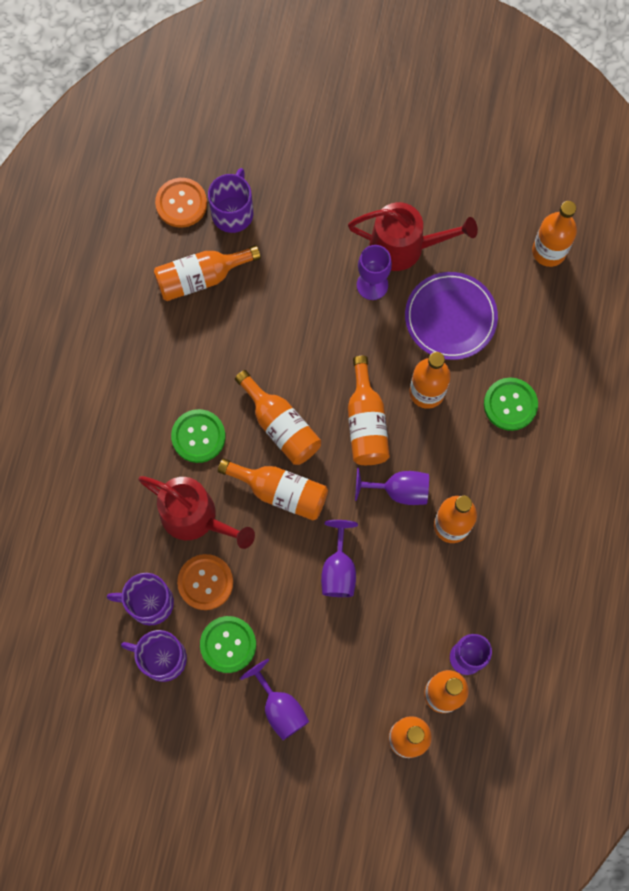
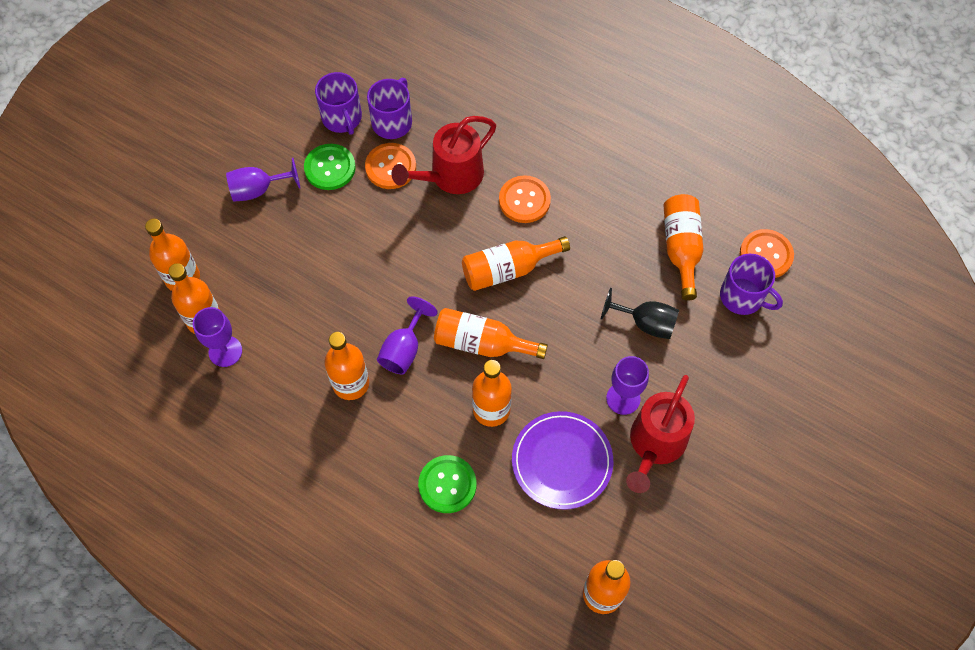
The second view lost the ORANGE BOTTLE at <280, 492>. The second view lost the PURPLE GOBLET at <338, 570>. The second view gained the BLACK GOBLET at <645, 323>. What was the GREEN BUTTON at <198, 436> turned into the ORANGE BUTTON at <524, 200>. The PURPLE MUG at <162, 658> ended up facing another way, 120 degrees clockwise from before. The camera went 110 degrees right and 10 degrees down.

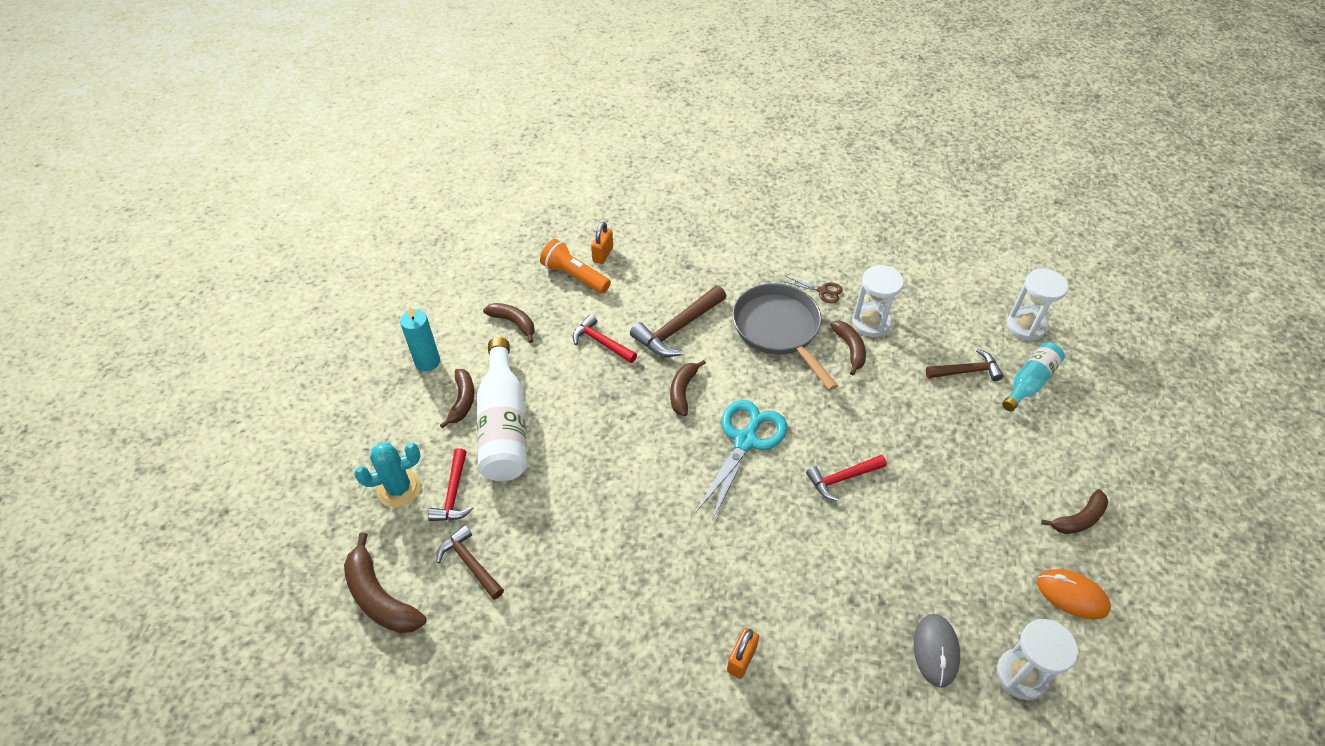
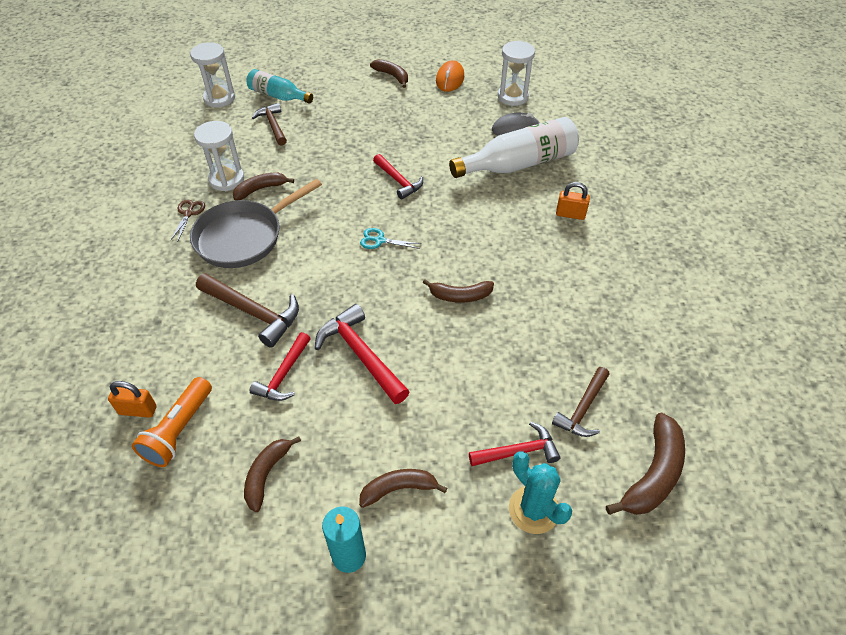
The second view gained the RED HAMMER at <361, 355>. The WHITE BOTTLE ended up elsewhere, having gone from <504, 425> to <518, 164>. The BROWN BANANA ended up elsewhere, having gone from <683, 391> to <460, 296>. The size of the TURQUOISE SCISSORS at <745, 441> changed by a factor of 0.47. The camera went 105 degrees left and 0 degrees up.

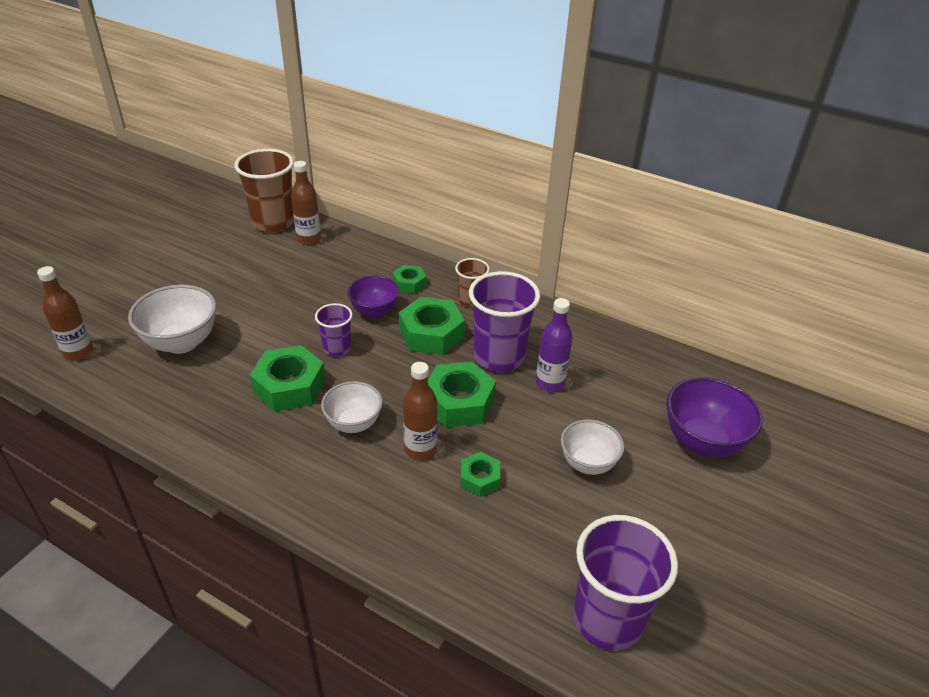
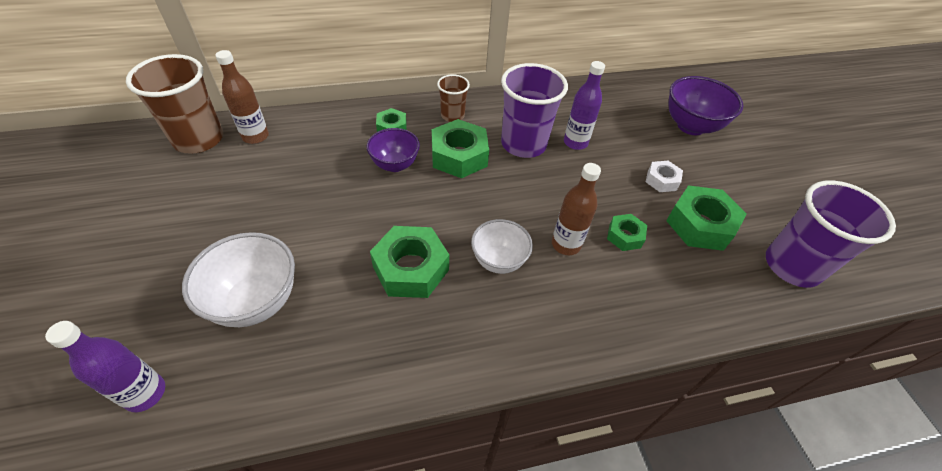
The second view lost the PURPLE CUP at <337, 348>. The GREEN NUT ended up elsewhere, having gone from <458, 402> to <700, 225>. Where the WHITE BOWL stood at <587, 463>, the WHITE NUT came to stand at <661, 180>. What was the BROWN BOTTLE at <78, 352> turned into the PURPLE BOTTLE at <145, 393>. The camera went 45 degrees left and 10 degrees up.

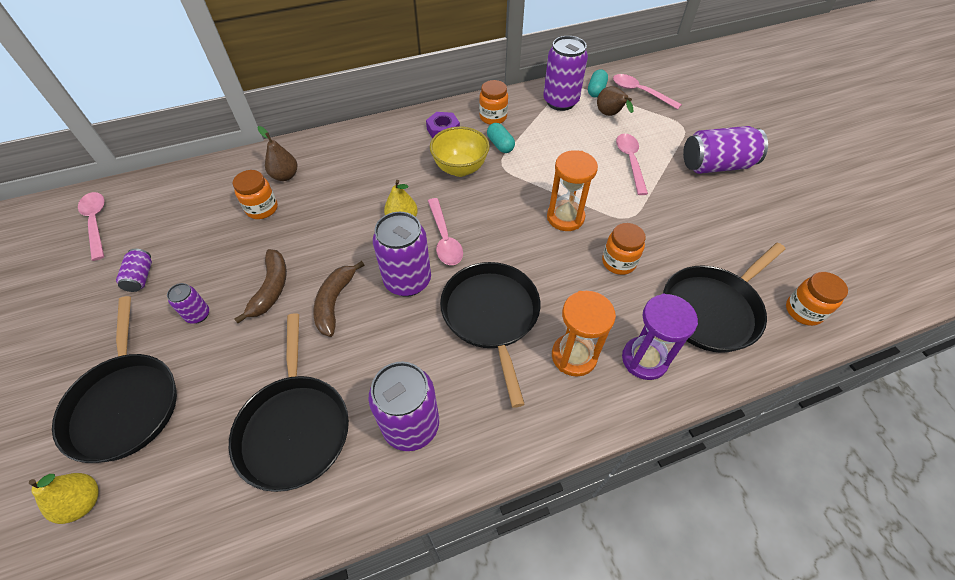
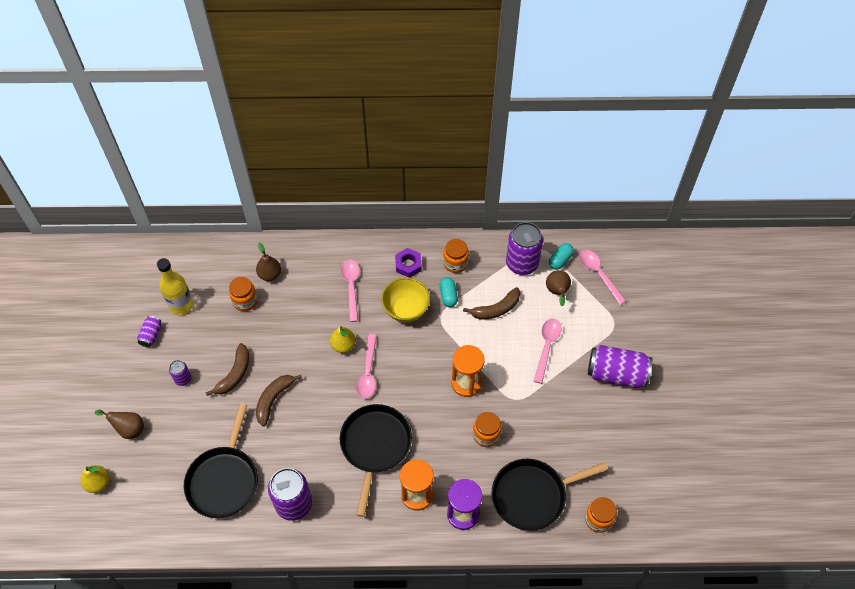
The second view lost the PURPLE CAN at <407, 281>. The second view gained the YELLOW BOTTLE at <181, 305>. The second view gained the BROWN BANANA at <496, 309>. The PINK SPOON ended up elsewhere, having gone from <96, 222> to <351, 287>. Where the BLACK PAN stood at <125, 404>, the BROWN PEAR came to stand at <128, 429>. The camera went 20 degrees right and 5 degrees up.

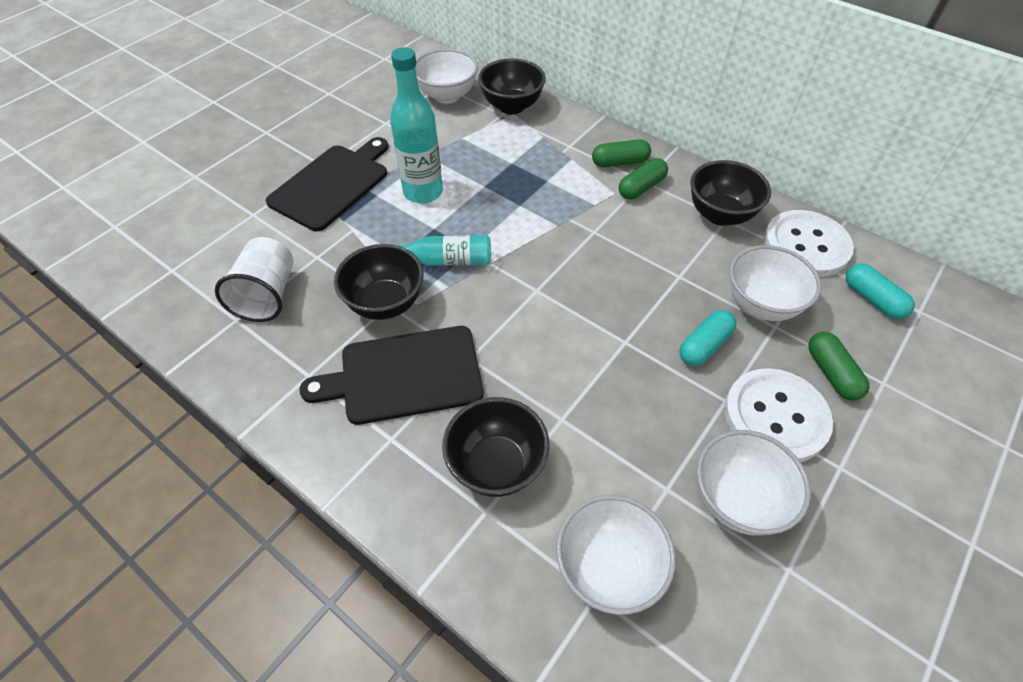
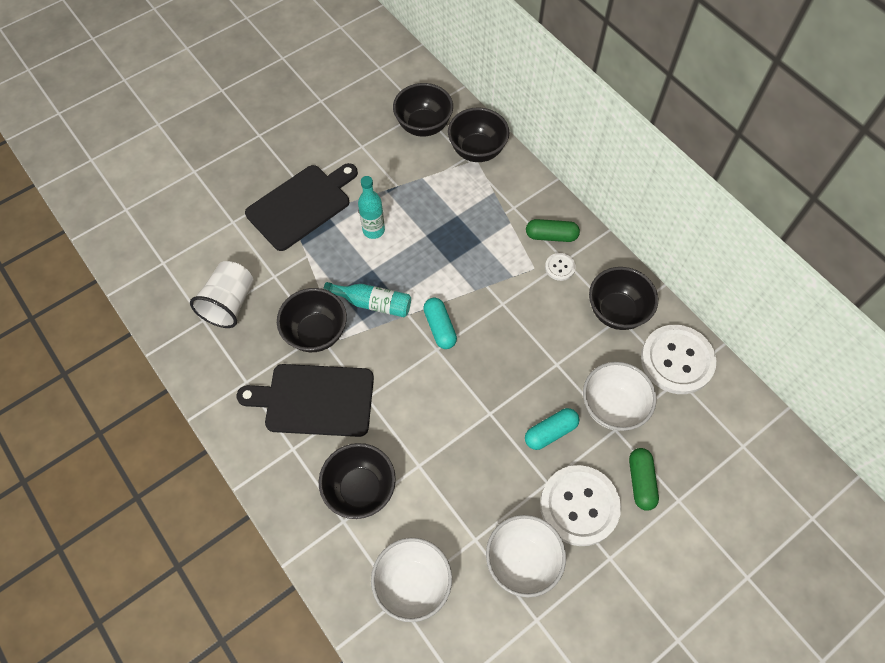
The TURQUOISE CAPSULE ended up elsewhere, having gone from <872, 299> to <440, 327>. Where the GREEN CAPSULE stood at <641, 187>, the WHITE BUTTON came to stand at <559, 267>. What was the WHITE BOWL at <447, 96> turned into the BLACK BOWL at <423, 126>. The size of the TURQUOISE BOTTLE at <423, 192> changed by a factor of 0.65. The camera went 15 degrees right and 10 degrees up.

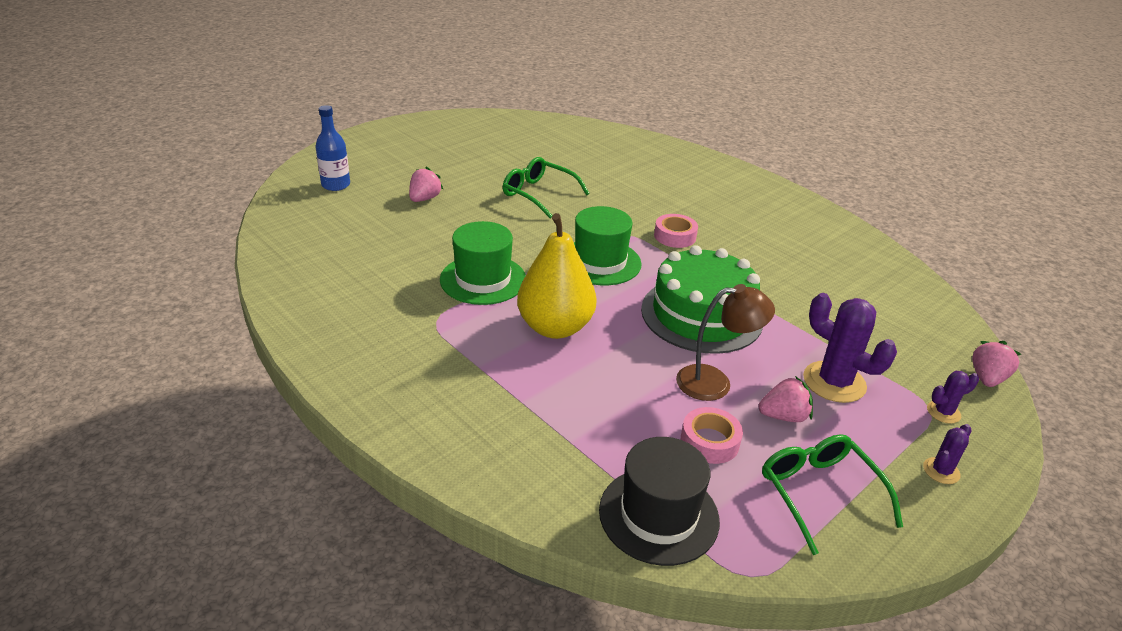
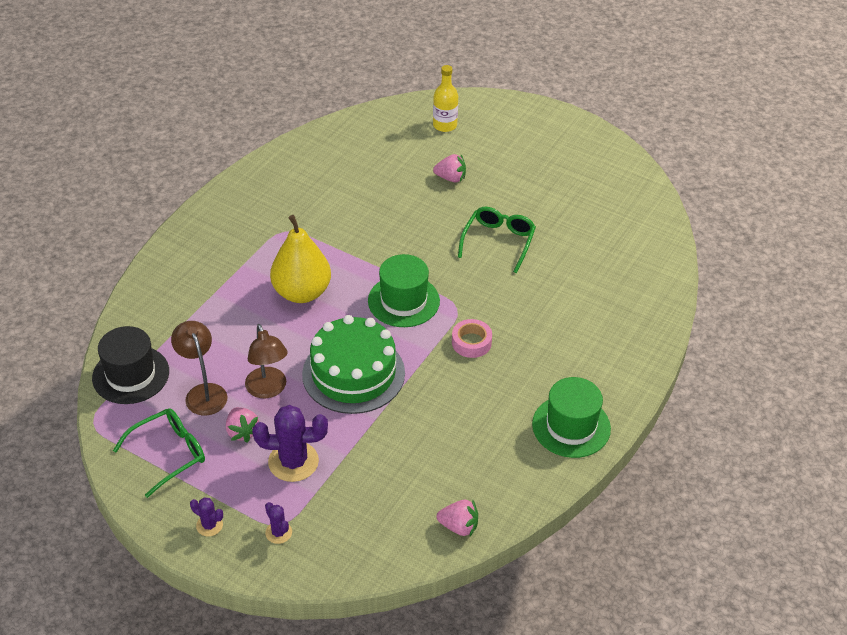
The GREEN HAT ended up elsewhere, having gone from <483, 279> to <571, 426>. The PINK STRAWBERRY ended up elsewhere, having gone from <987, 378> to <459, 526>. Where the PINK TAPE stood at <709, 441>, the BROWN LAMP came to stand at <203, 392>. What was the BLUE BOTTLE at <336, 185> turned into the YELLOW BOTTLE at <445, 125>. The PURPLE CACTUS at <834, 382> ended up facing another way, 60 degrees clockwise from before. The camera went 75 degrees right and 10 degrees up.

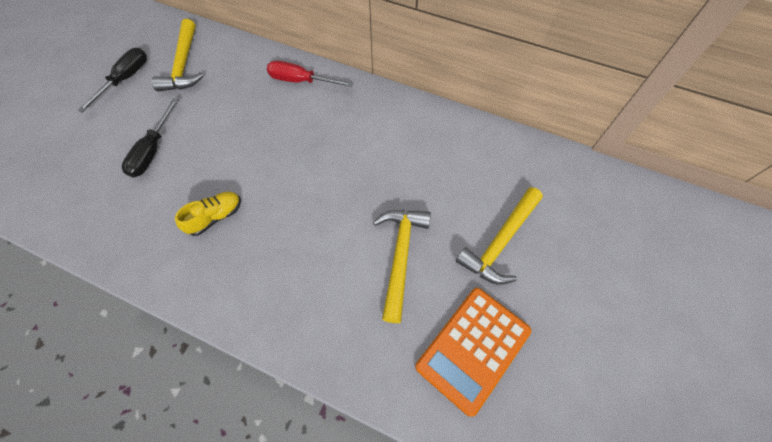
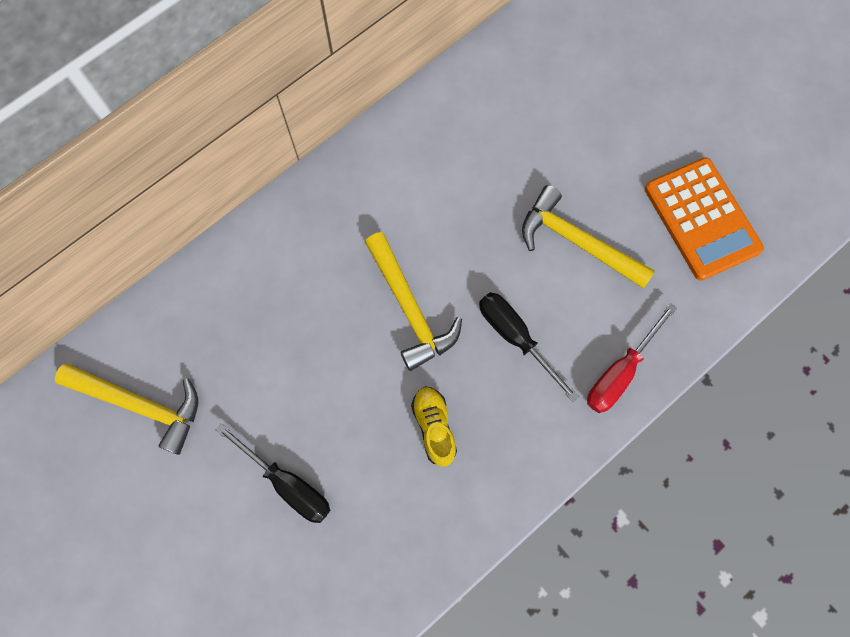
The BLACK SCREWDRIVER ended up elsewhere, having gone from <125, 79> to <516, 338>. The RED SCREWDRIVER ended up elsewhere, having gone from <301, 81> to <620, 372>. The YELLOW HAMMER ended up elsewhere, having gone from <500, 242> to <409, 308>. The camera went 65 degrees left and 10 degrees up.

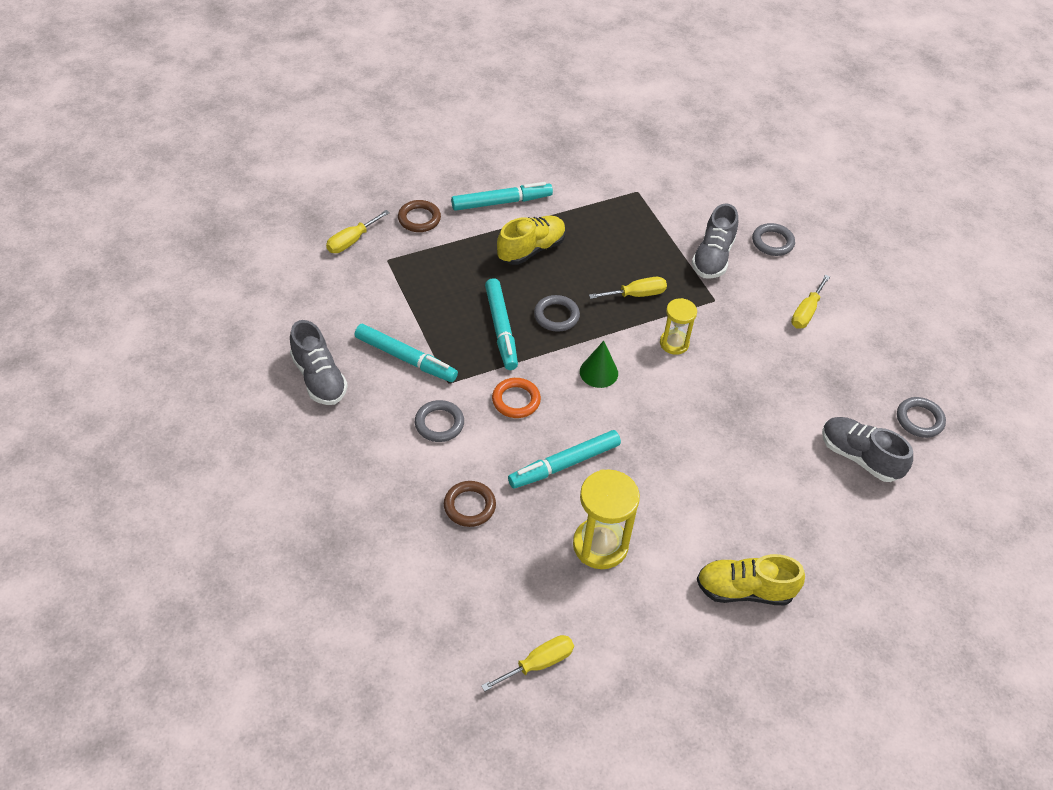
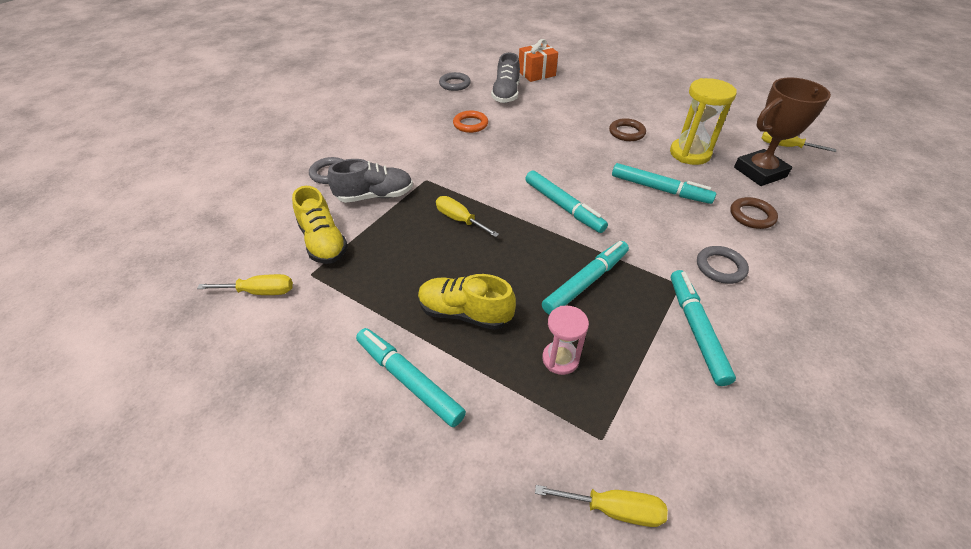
The second view lost the GREY SHOE at <319, 378>. The second view lost the GREY RING at <556, 316>. The second view lost the YELLOW HOURGLASS at <674, 343>. The second view gained the ORANGE GIFT at <536, 74>. The second view gained the PINK HOURGLASS at <560, 359>. The second view gained the BROWN TROPHY at <760, 172>. The BROWN RING ended up elsewhere, having gone from <419, 219> to <626, 133>. The ORANGE RING ended up elsewhere, having gone from <516, 400> to <470, 124>. The YELLOW SHOE ended up elsewhere, having gone from <744, 590> to <323, 242>. The YELLOW SCREWDRIVER ended up elsewhere, having gone from <806, 312> to <260, 292>. Where the GREEN CONE stood at <598, 372>, the TURQUOISE MARKER came to stand at <563, 207>. The camera went 120 degrees left and 5 degrees down.

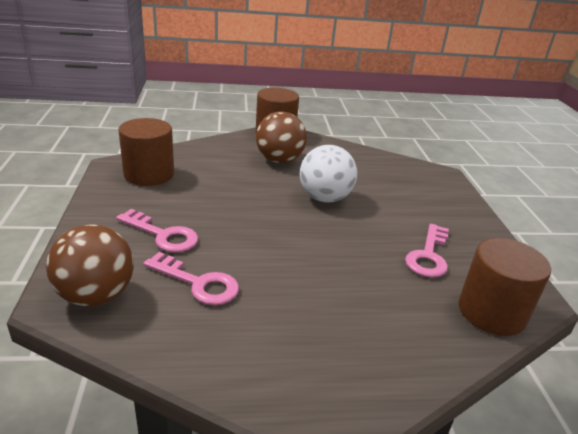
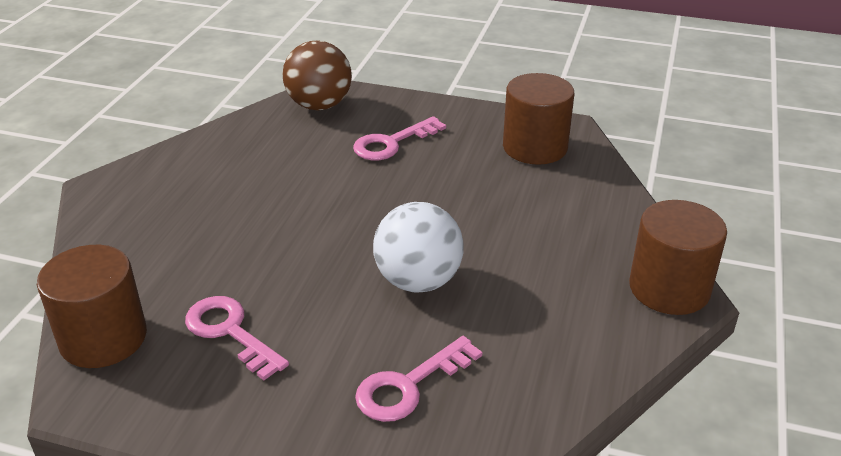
The second view lost the BROWN BALL at <279, 160>. The PINK KEY ended up elsewhere, having gone from <198, 283> to <409, 385>. The camera went 115 degrees right and 5 degrees up.

